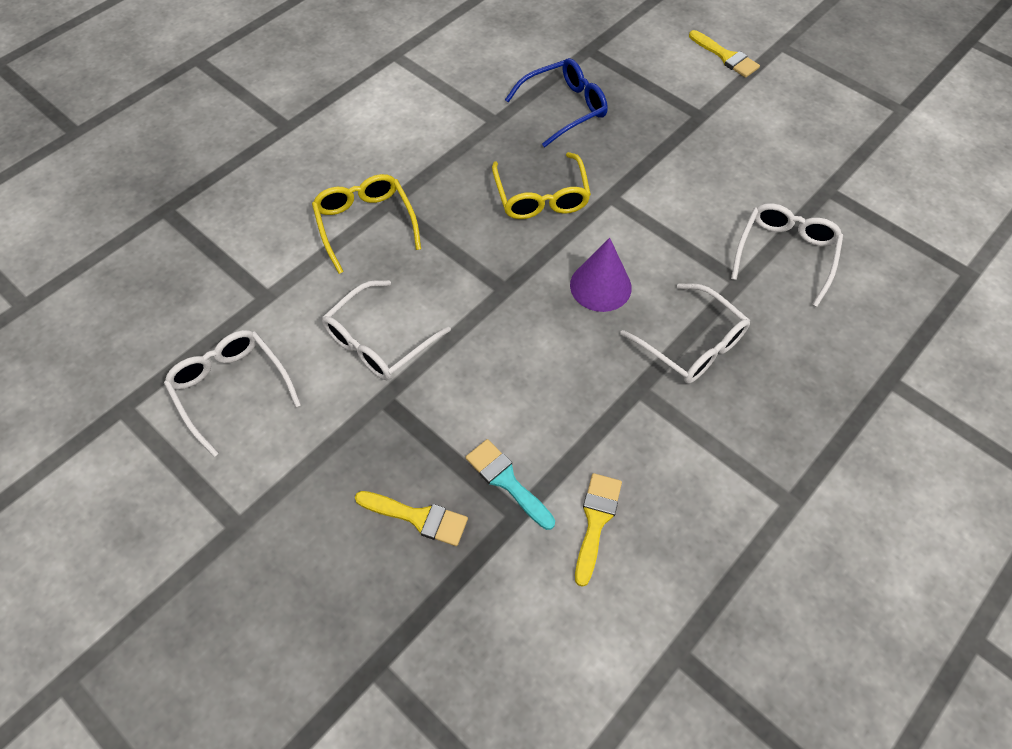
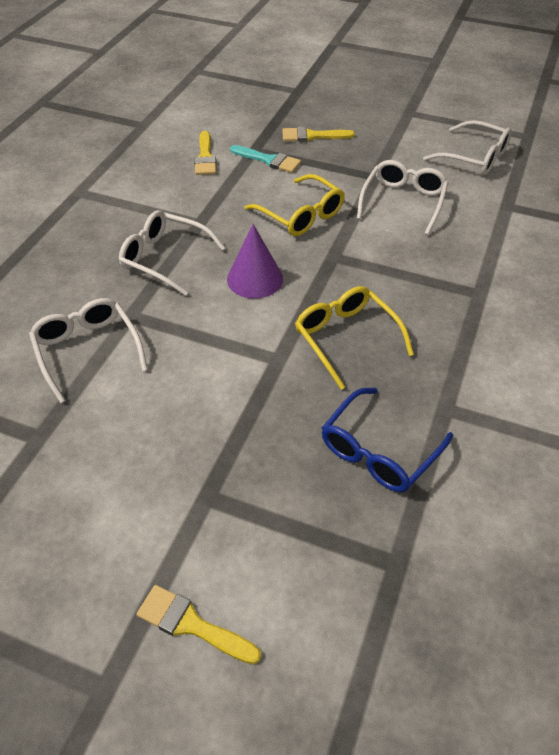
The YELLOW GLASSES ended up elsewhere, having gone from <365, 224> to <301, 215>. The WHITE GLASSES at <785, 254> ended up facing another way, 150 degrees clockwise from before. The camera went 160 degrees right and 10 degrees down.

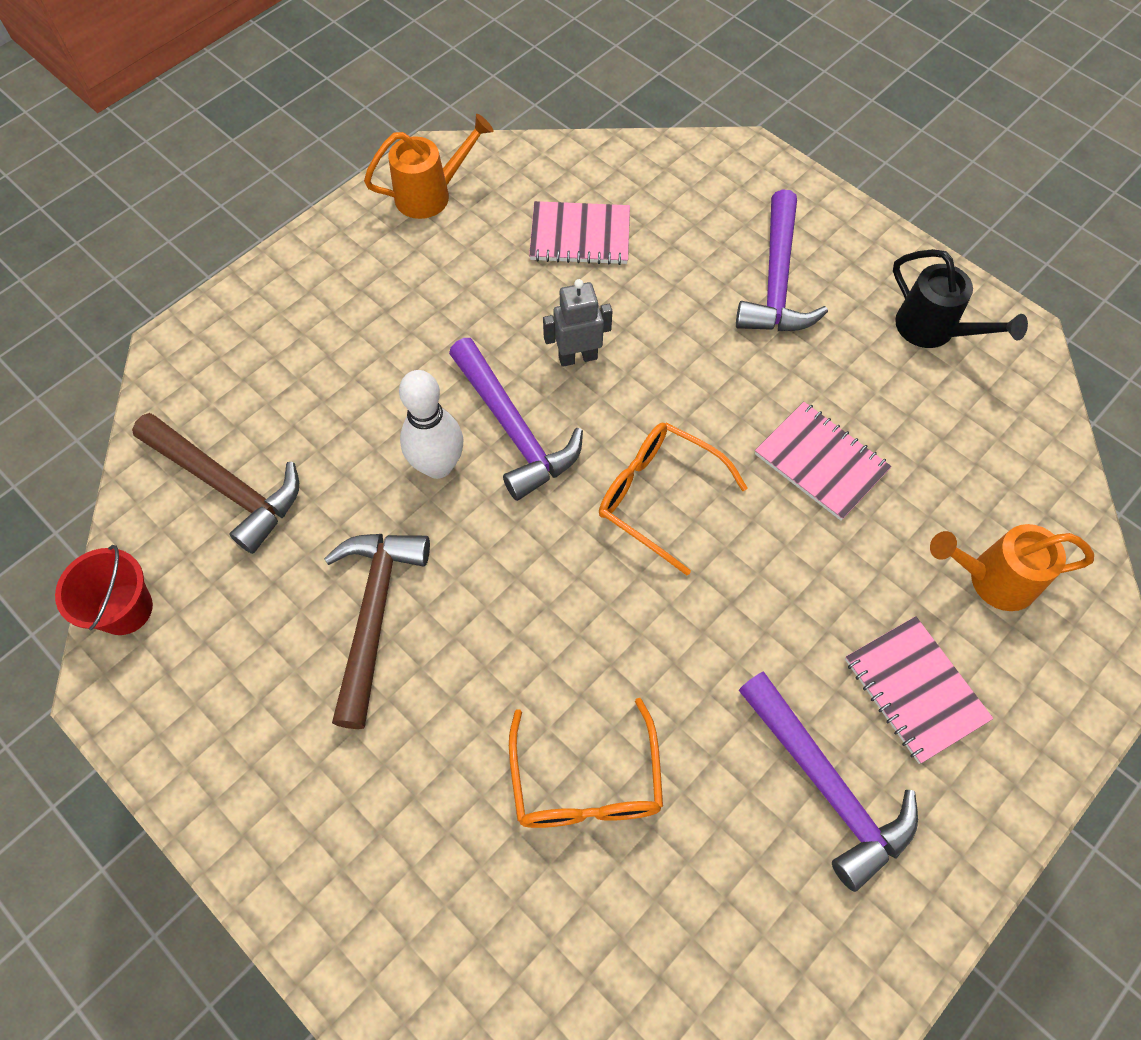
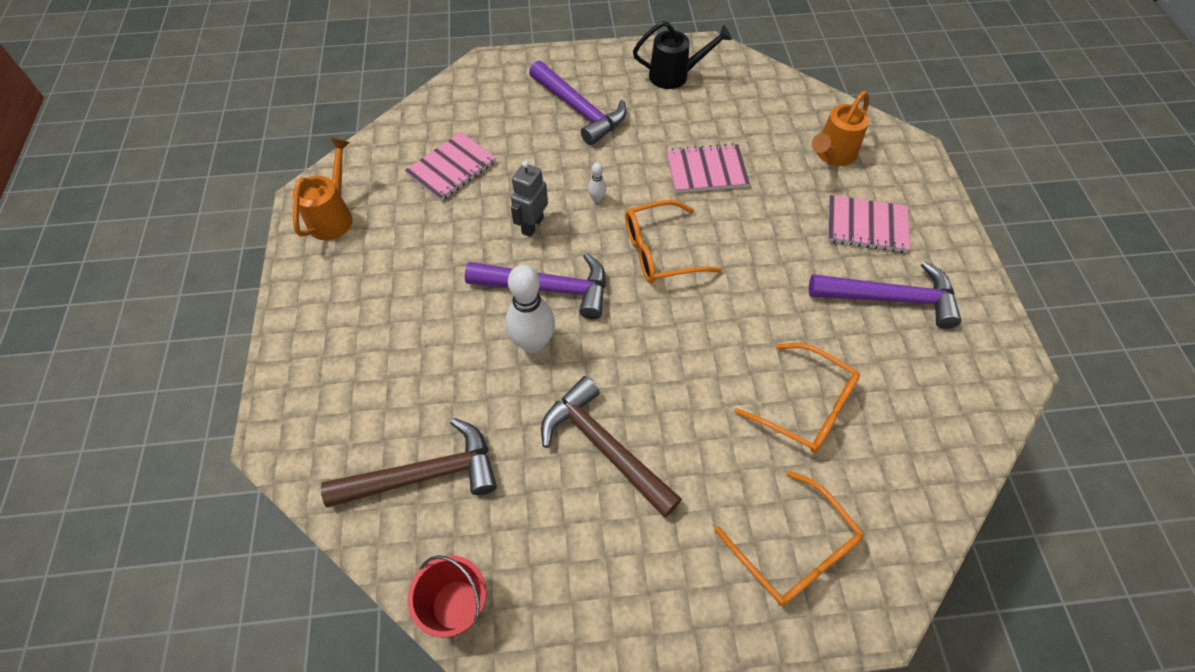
The second view gained the WHITE BOWLING PIN at <597, 198>. The second view gained the ORANGE GLASSES at <794, 550>. The camera went 50 degrees left and 5 degrees down.

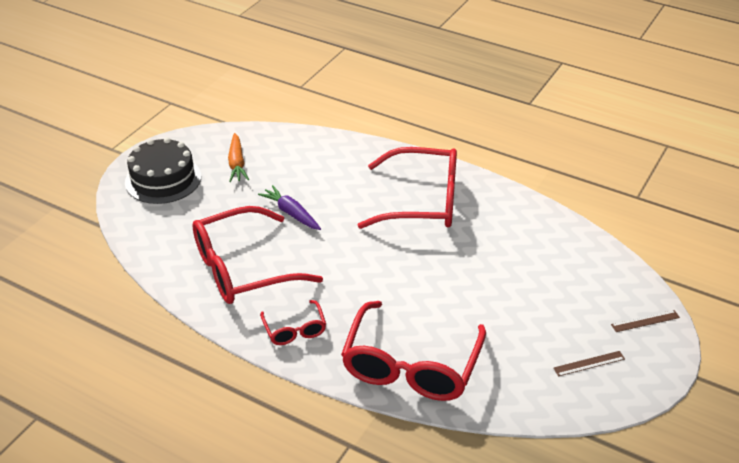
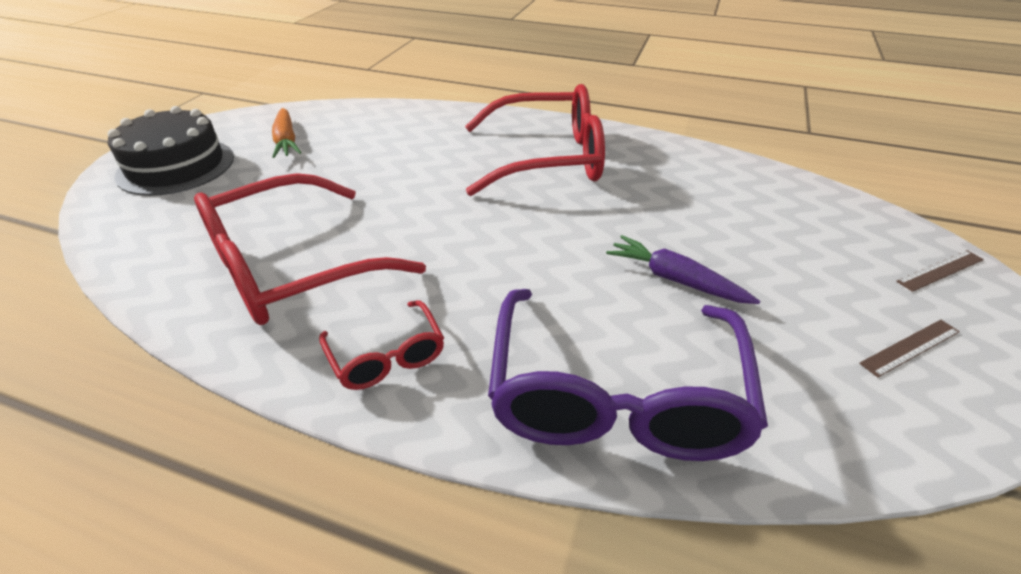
The PURPLE CARROT ended up elsewhere, having gone from <291, 213> to <675, 280>. What was the RED GLASSES at <411, 365> turned into the PURPLE GLASSES at <615, 394>. The camera went 10 degrees left and 0 degrees up.

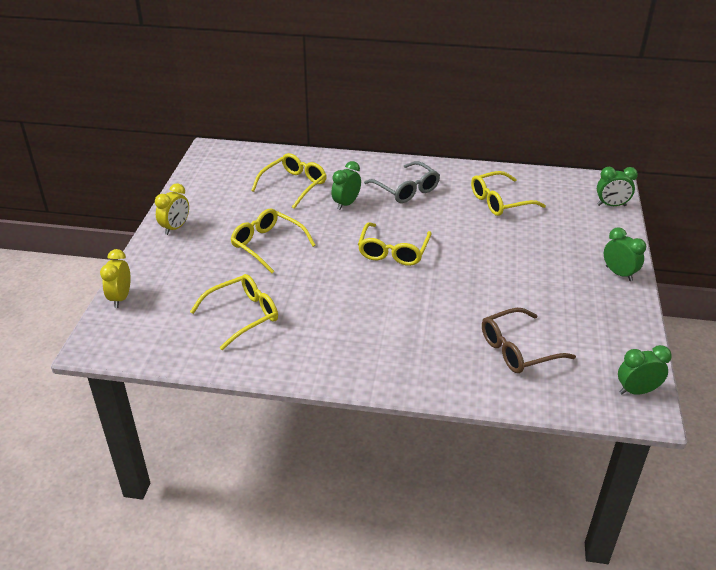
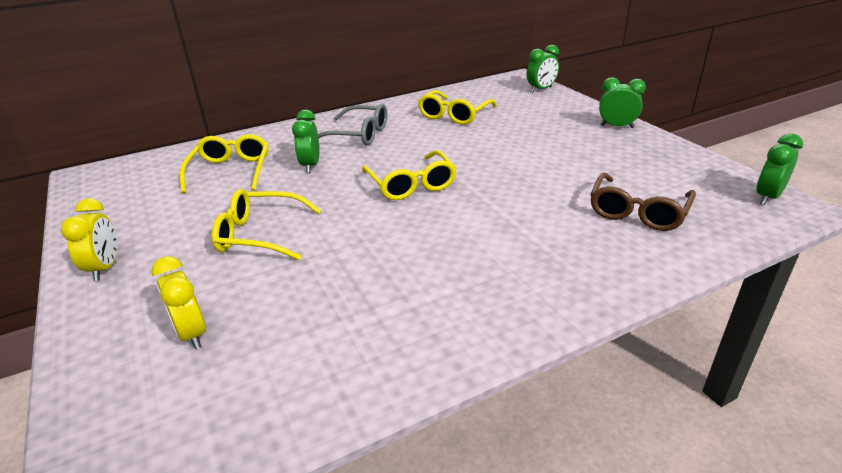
The second view lost the YELLOW GLASSES at <243, 315>. The YELLOW CLOCK ended up elsewhere, having gone from <121, 298> to <192, 334>. The camera went 35 degrees left and 5 degrees down.

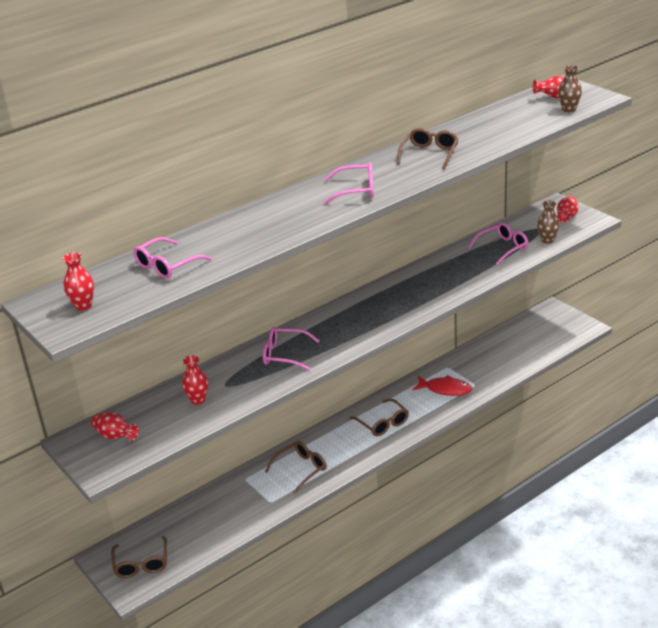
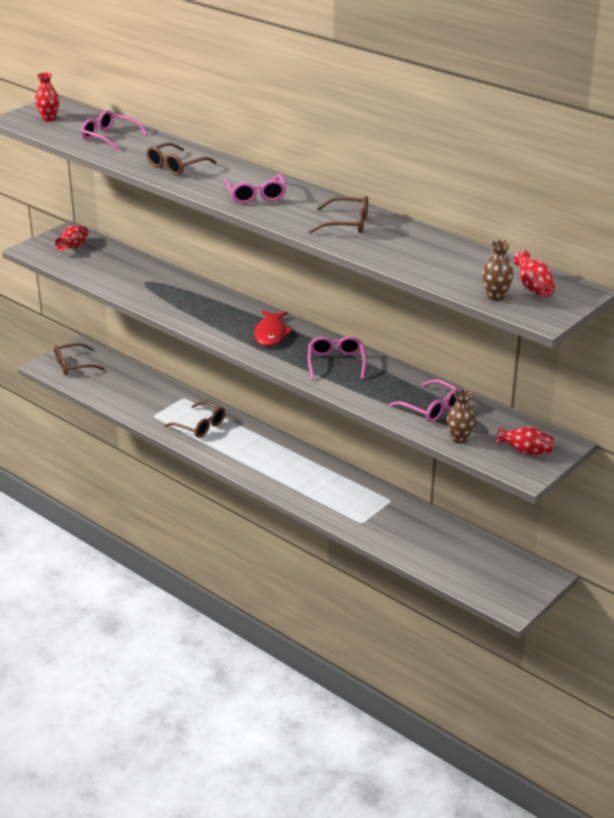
The second view lost the RED VASE at <198, 400>. The PINK GLASSES ended up elsewhere, having gone from <284, 354> to <336, 363>. The BROWN GLASSES ended up elsewhere, having gone from <383, 423> to <176, 166>. The RED FISH ended up elsewhere, having gone from <445, 389> to <271, 334>. The camera went 75 degrees right and 0 degrees up.

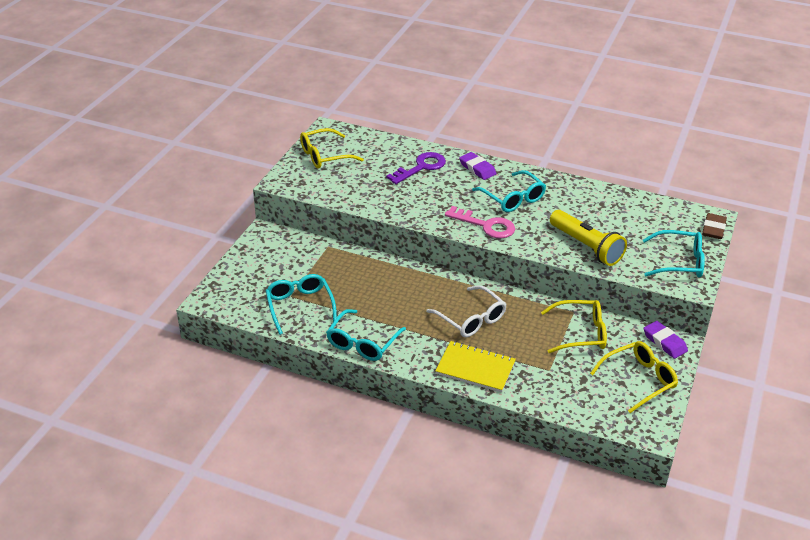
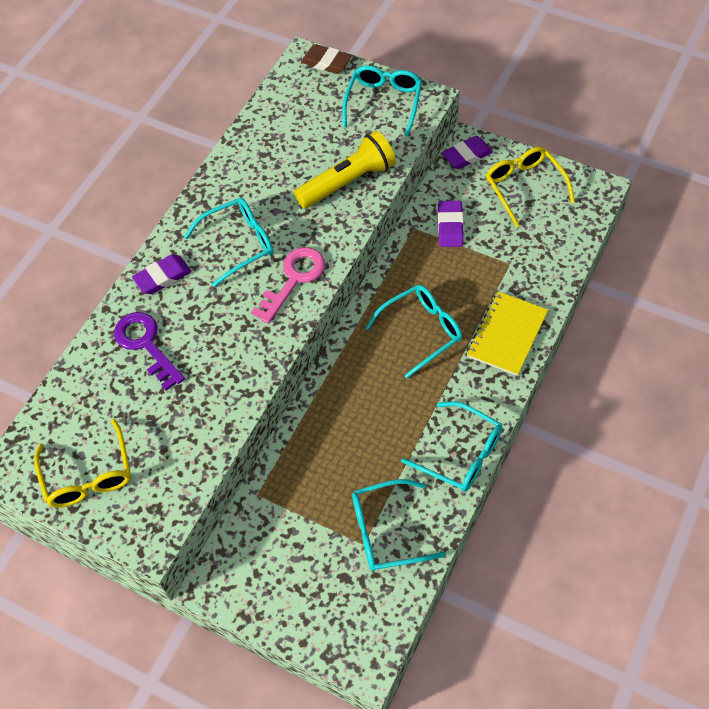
Where the YELLOW GLASSES stood at <580, 333>, the PURPLE ERASER came to stand at <450, 226>. What was the WHITE GLASSES at <471, 319> turned into the TURQUOISE GLASSES at <421, 331>. The camera went 80 degrees left and 20 degrees up.

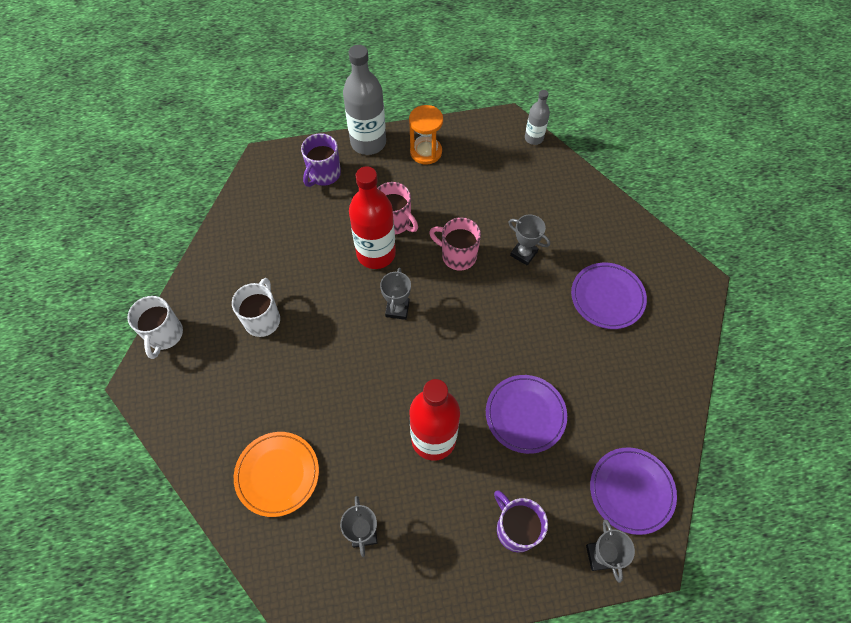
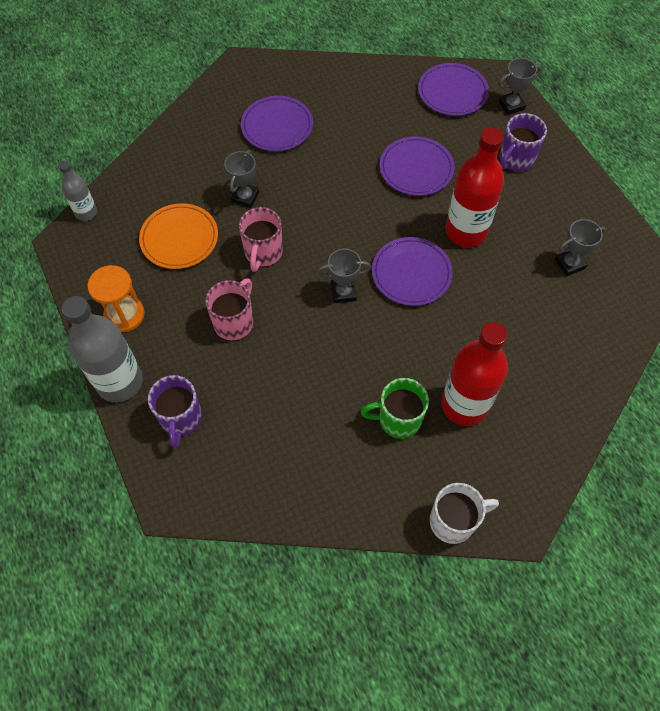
The second view gained the PURPLE PLATE at <411, 273>. The ORANGE PLATE ended up elsewhere, having gone from <277, 474> to <179, 238>. The RED BOTTLE ended up elsewhere, having gone from <376, 253> to <464, 405>. What was the WHITE MUG at <263, 319> turned into the GREEN MUG at <398, 419>. The PURPLE MUG at <324, 174> ended up facing another way, 75 degrees clockwise from before. The camera went 105 degrees left and 0 degrees up.

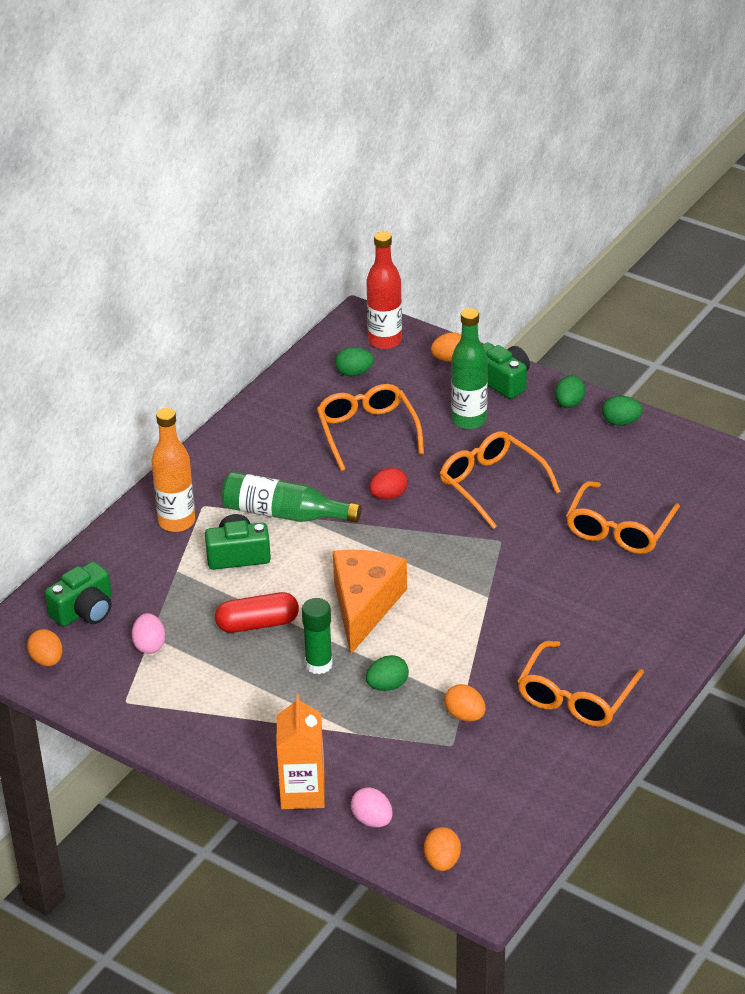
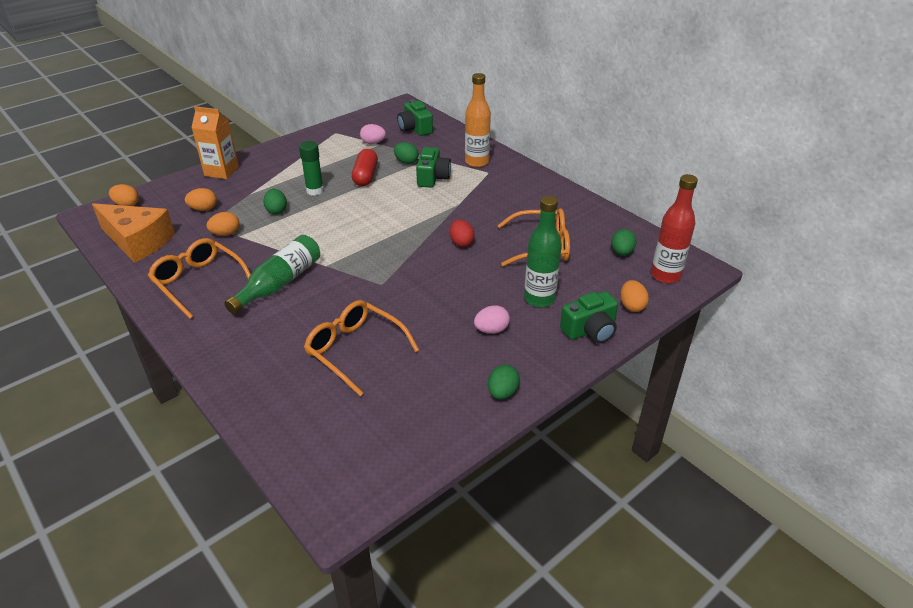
The second view lost the ORANGE GLASSES at <491, 484>. The ORANGE EGG ended up elsewhere, having gone from <47, 660> to <203, 209>. The GREEN BOTTLE ended up elsewhere, having gone from <284, 514> to <280, 283>. The ORANGE CHEESE ended up elsewhere, having gone from <364, 606> to <138, 241>. The PINK EGG ended up elsewhere, having gone from <372, 820> to <491, 330>. The GREEN EGG ended up elsewhere, having gone from <569, 404> to <406, 162>. The camera went 105 degrees right and 0 degrees up.

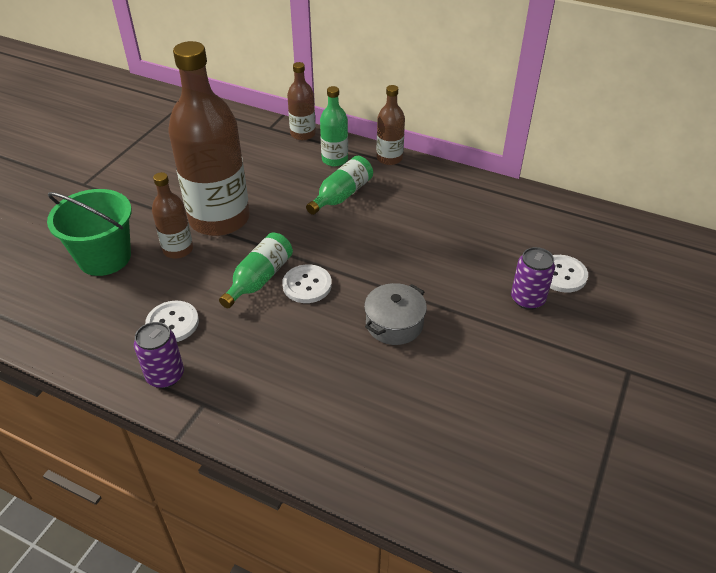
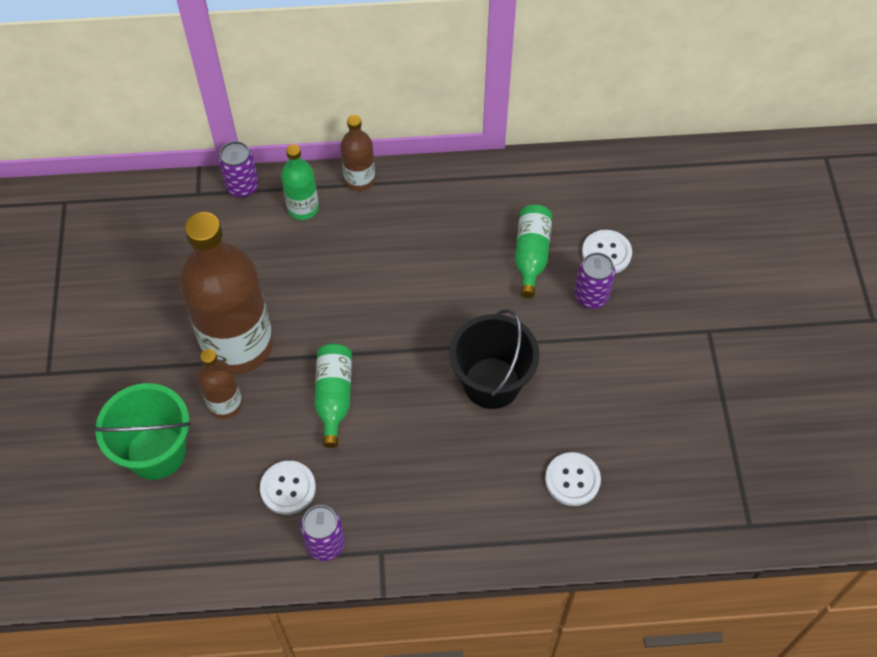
The WHITE BUTTON ended up elsewhere, having gone from <307, 285> to <572, 480>. The GREEN BOTTLE ended up elsewhere, having gone from <341, 195> to <531, 255>. Where the BROWN BOTTLE stood at <303, 134>, the PURPLE CAN came to stand at <242, 186>. Where the GREY POT stood at <394, 324>, the BLACK BUCKET came to stand at <491, 383>. The camera went 30 degrees left and 15 degrees up.

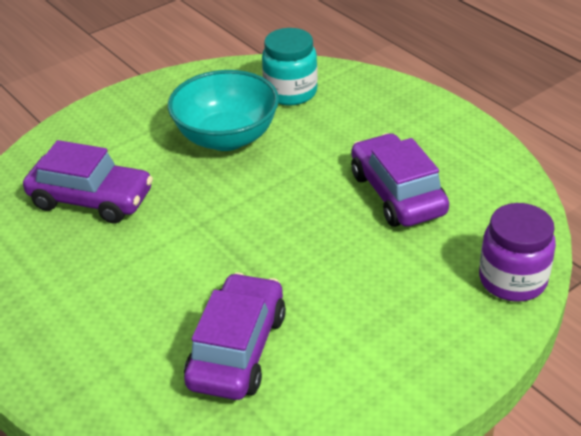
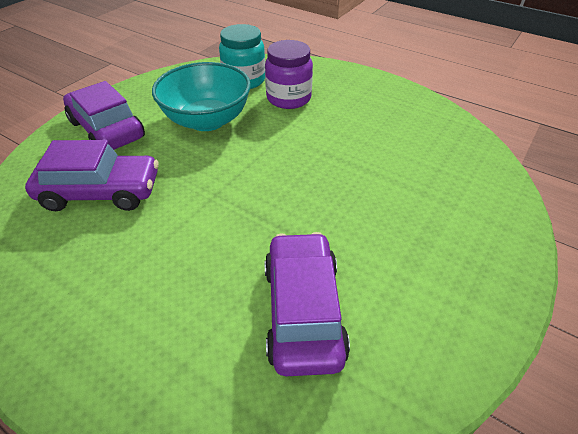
The PURPLE CAR ended up elsewhere, having gone from <397, 193> to <107, 129>. The PURPLE JAR ended up elsewhere, having gone from <512, 280> to <288, 98>. The camera went 20 degrees left and 5 degrees up.

